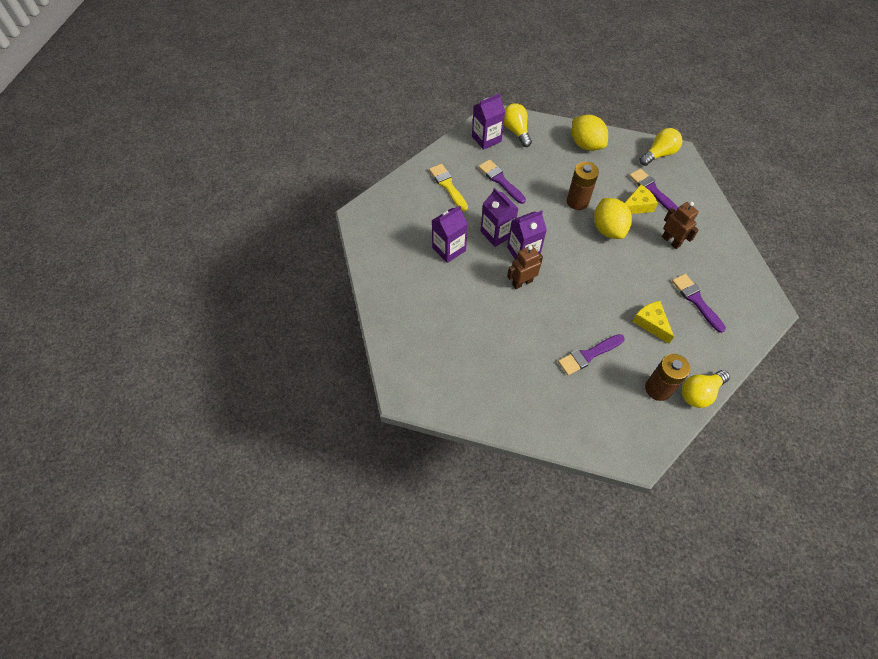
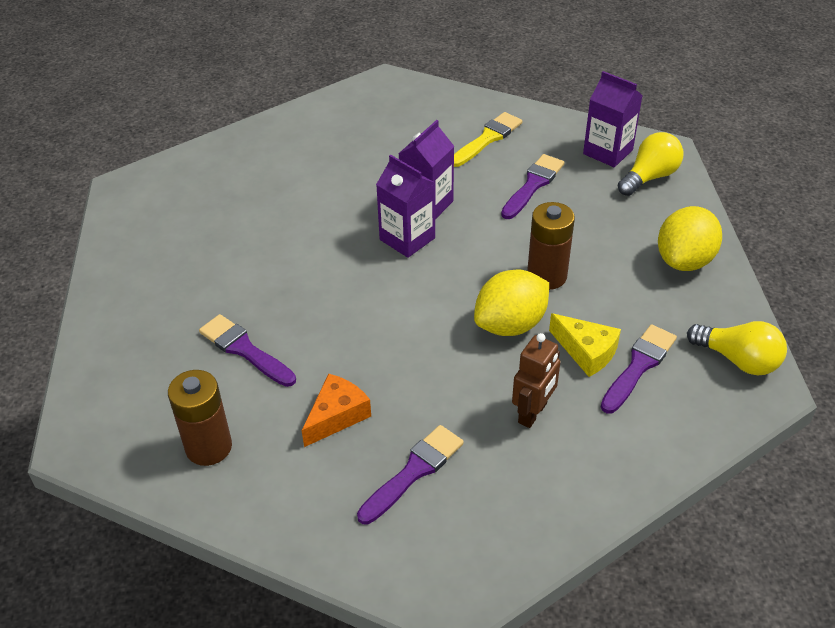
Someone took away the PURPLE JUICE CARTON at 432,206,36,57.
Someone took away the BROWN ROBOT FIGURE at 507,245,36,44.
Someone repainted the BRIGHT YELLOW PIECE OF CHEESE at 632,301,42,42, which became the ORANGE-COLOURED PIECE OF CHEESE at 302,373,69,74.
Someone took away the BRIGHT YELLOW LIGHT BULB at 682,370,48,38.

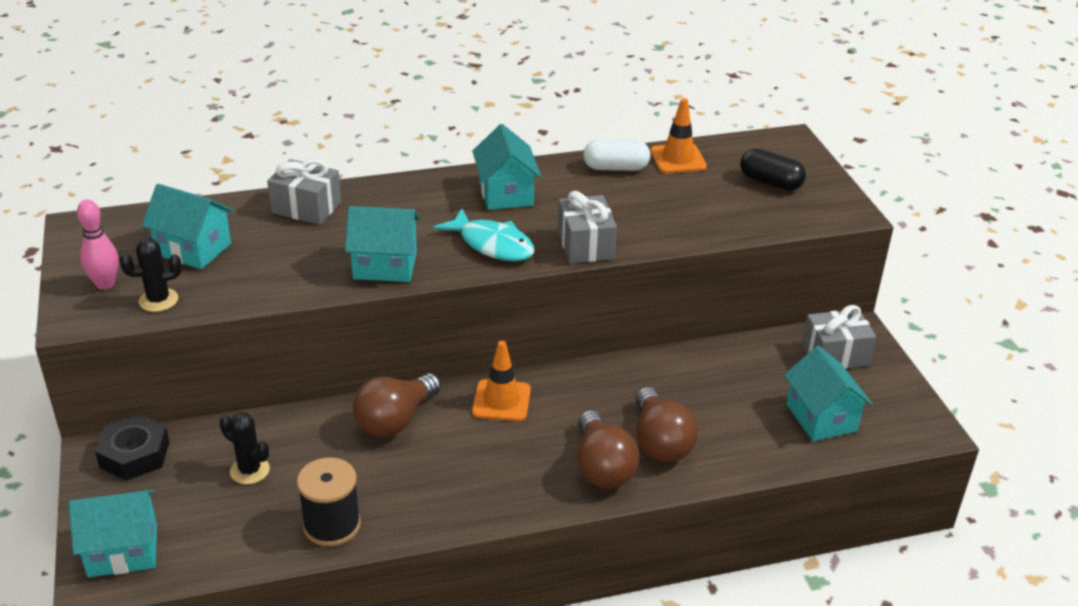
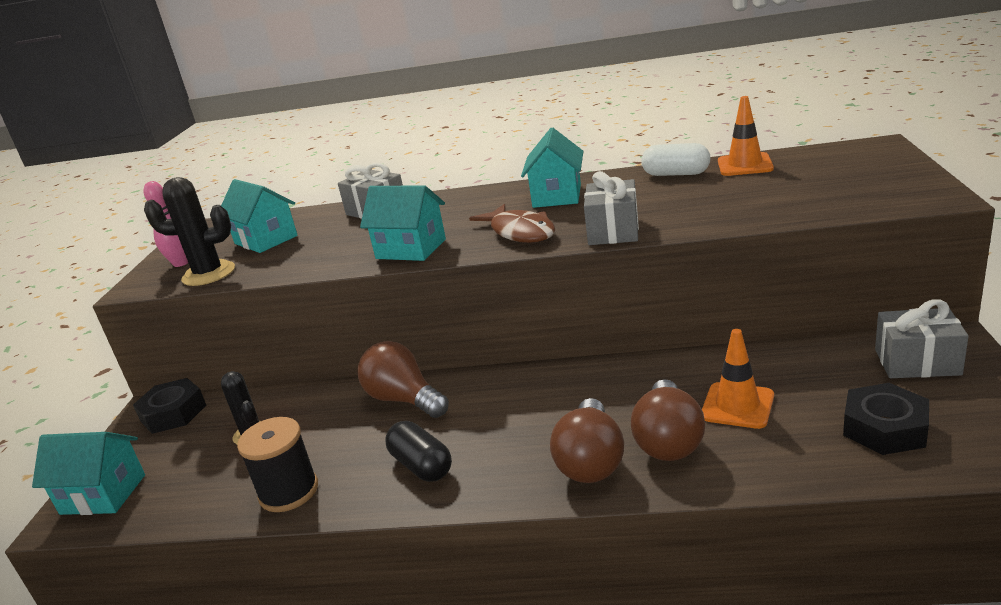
Someone carried the EBONY PILL from 740,149,66,41 to 385,421,67,61.
Someone repainted the AQUA FISH FIGURE at 433,209,102,52, which became the BROWN FISH FIGURE at 469,204,86,39.
Someone scaled the EBONY SAGUARO CACTUS at 120,238,62,74 by 1.51.
Someone carried the ORANGE-COLOURED ROAD CONE from 472,341,59,80 to 702,329,72,100.
Someone swapped the AQUA HOUSE at 784,346,88,95 for the EBONY NUT at 843,383,86,72.
Someone rotated the BROWN LIGHT BULB at 353,373,88,64 by 75 degrees clockwise.

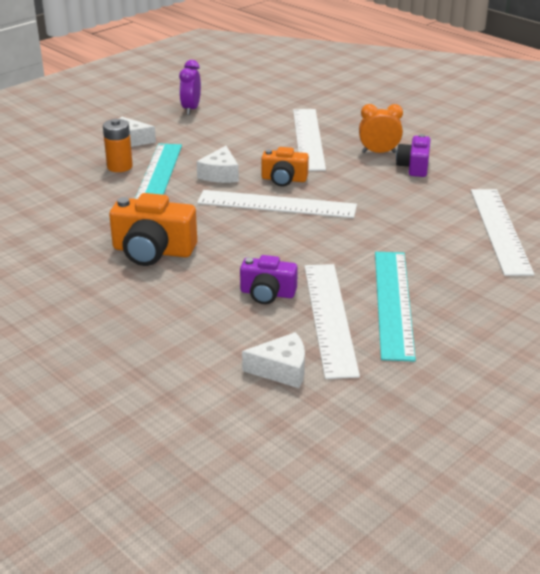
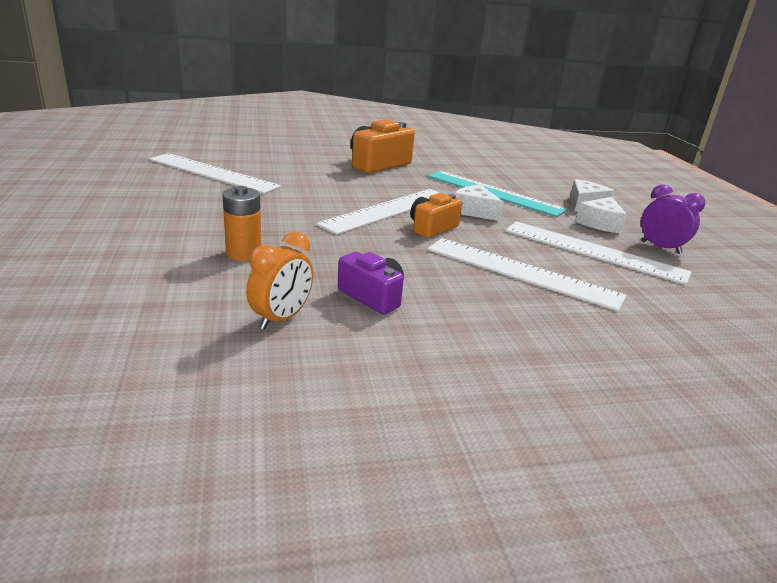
Someone carried the ORANGE-COLOURED BEDSIDE CLOCK from 359,104,44,49 to 246,232,67,98.
Someone carried the ORANGE-COLOURED POWER CELL from 103,119,30,53 to 222,186,39,75.
Someone carried the SNOW-WHITE MEASURING STICK from 471,189,63,87 to 505,221,186,64.
Someone took away the AQUA MEASURING STICK at 375,252,41,110.
Someone took away the PURPLE CAMERA at 240,255,58,49.
Someone carried the SNOW-WHITE PIECE OF CHEESE from 242,332,63,56 to 575,197,52,36.

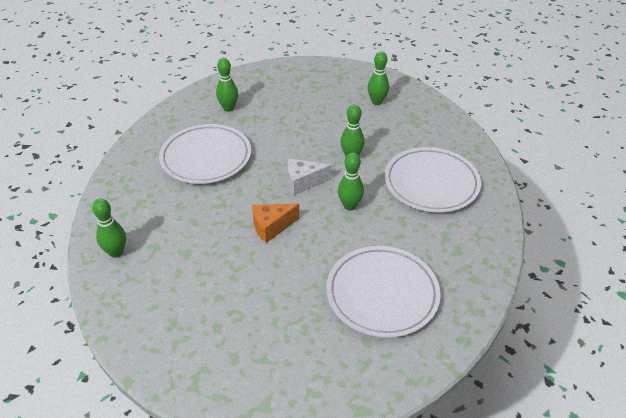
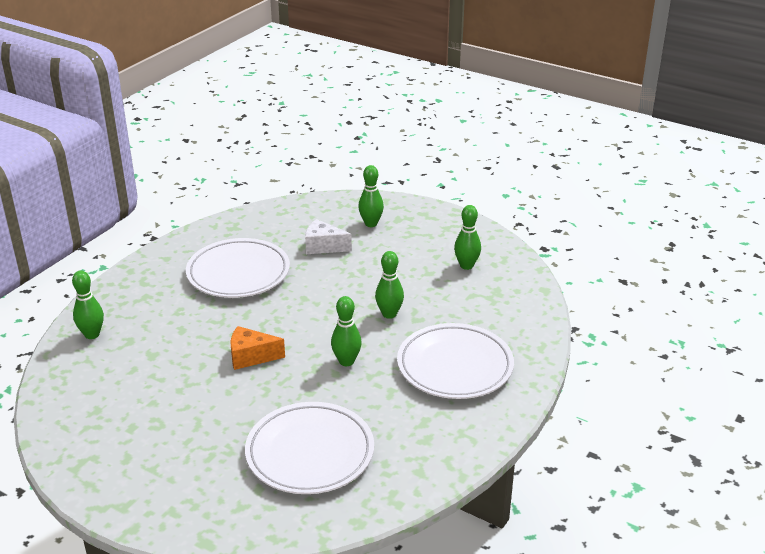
Someone carried the GREEN BOWLING PIN from 216,58,22,54 to 358,165,26,62.
Someone carried the SNOW-WHITE PIECE OF CHEESE from 288,158,43,37 to 305,219,47,35.

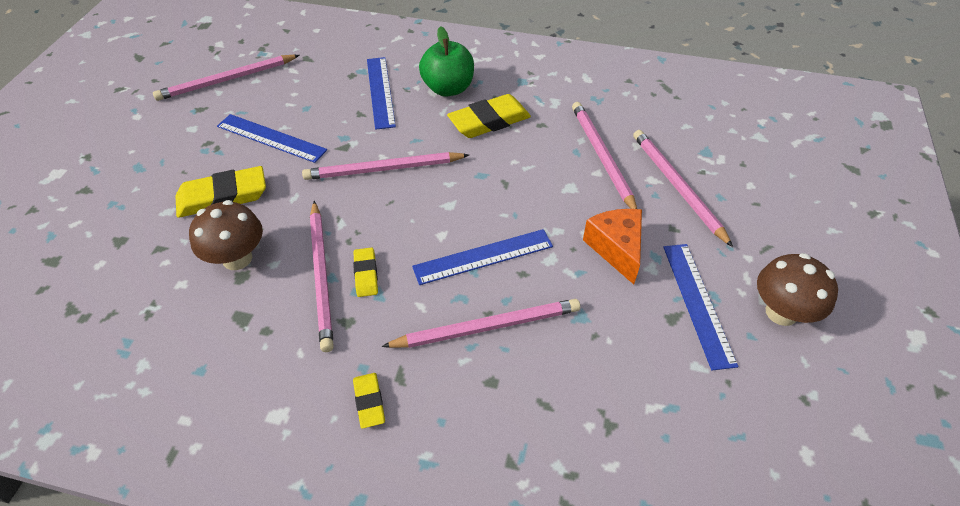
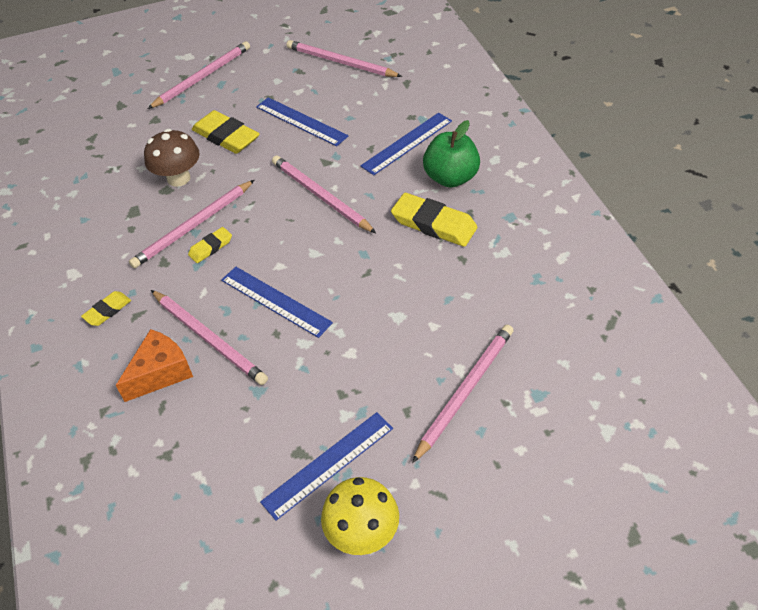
Someone carried the PINK PENCIL from 572,102,65,107 to 148,41,102,68.
Someone rotated the COBALT MEASURING STICK at 217,114,110,49 by 45 degrees counterclockwise.
Someone carried the ORANGE-COLOURED PIECE OF CHEESE from 583,209,59,76 to 116,329,77,73.
Someone repainted the BROWN TOADSTOOL at 757,253,81,73, which became the BRIGHT YELLOW TOADSTOOL at 321,477,78,78.

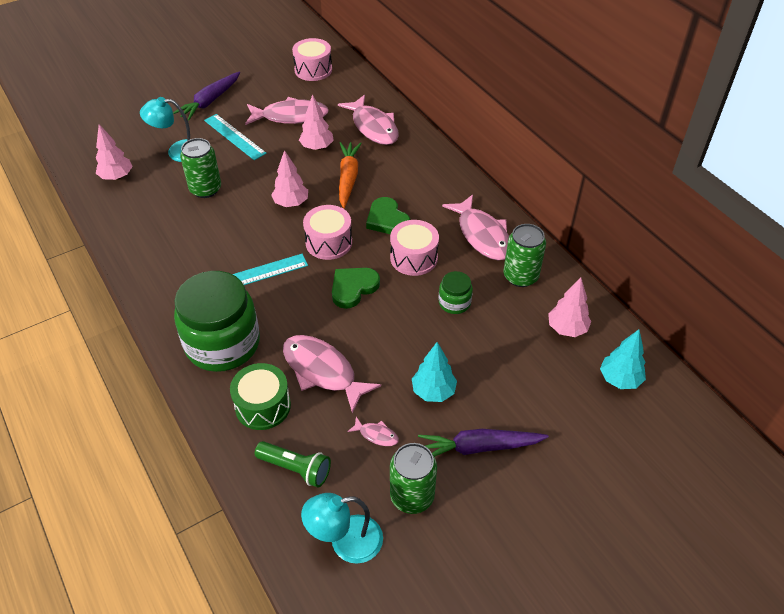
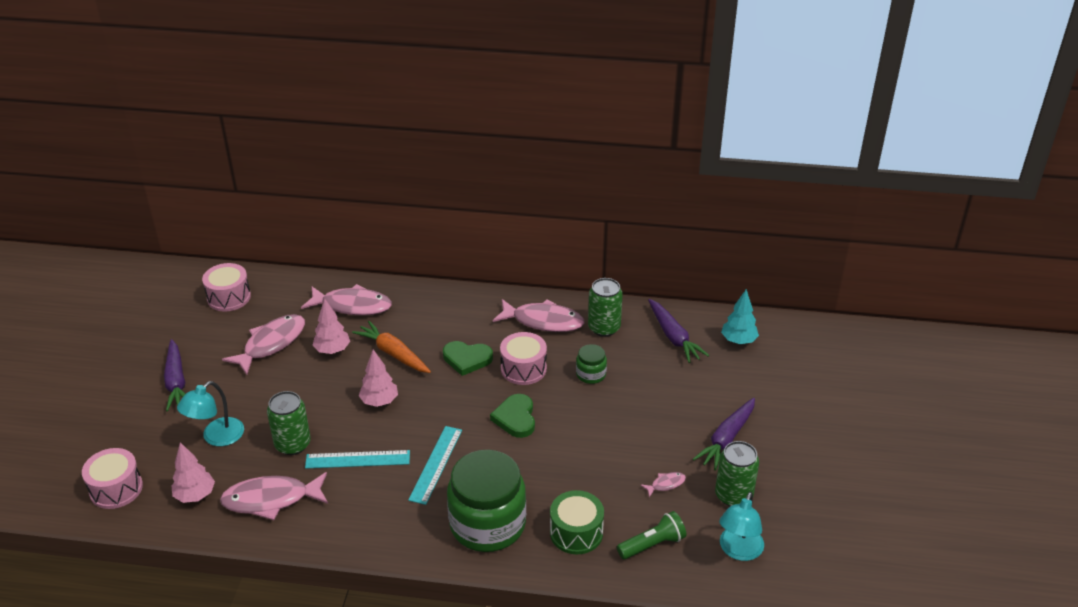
Someone carried the AQUA MEASURING STICK from 204,114,63,46 to 305,450,105,19.
Someone carried the PINK DRUM from 303,205,49,55 to 82,448,61,61.
Someone swapped the PINK FIR TREE at 548,278,43,59 for the PURPLE CARROT at 648,299,61,64.
Someone carried the PINK FISH FIGURE from 283,335,98,79 to 220,472,108,48.
Someone took away the AQUA FIR TREE at 412,342,45,60.

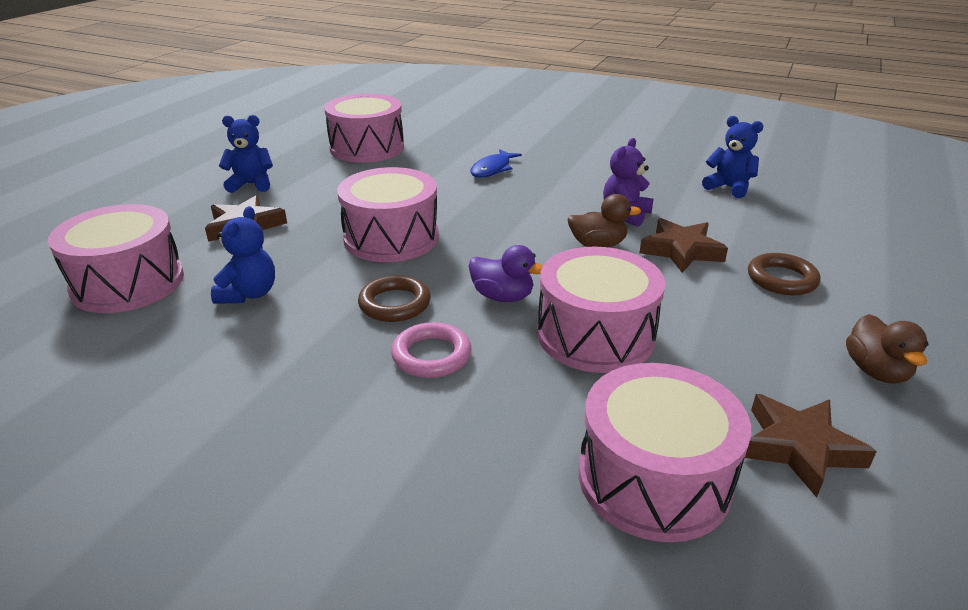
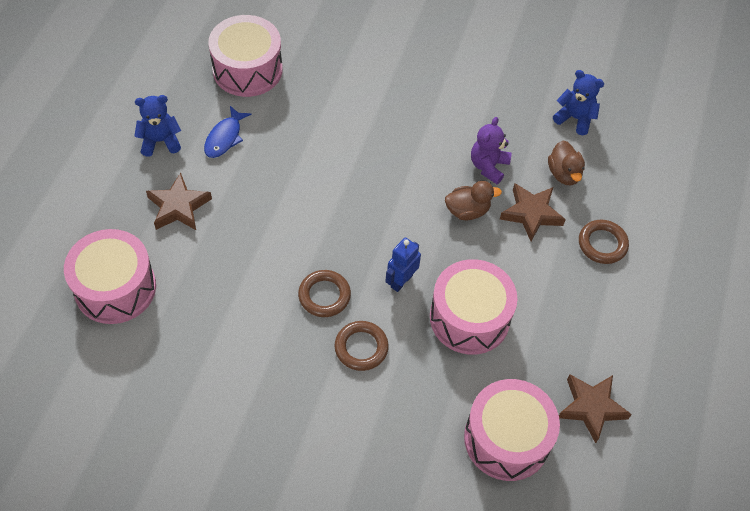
Someone carried the COBALT FISH FIGURE from 470,149,52,29 to 204,106,48,52.
Someone took away the PINK DRUM at 337,167,102,95.
Someone took away the COBALT TEDDY at 211,206,64,98.
Someone swapped the PURPLE TOY DUCK at 469,245,74,57 for the COBALT ROBOT FIGURE at 385,238,36,54.
Someone carried the BROWN TOY DUCK from 846,314,82,70 to 548,141,37,44.
Someone repainted the PINK TORUS at 391,322,81,56, which became the BROWN TORUS at 335,321,54,50.

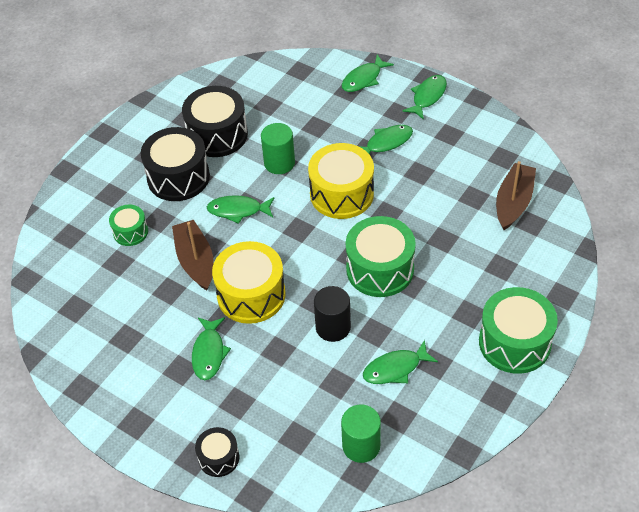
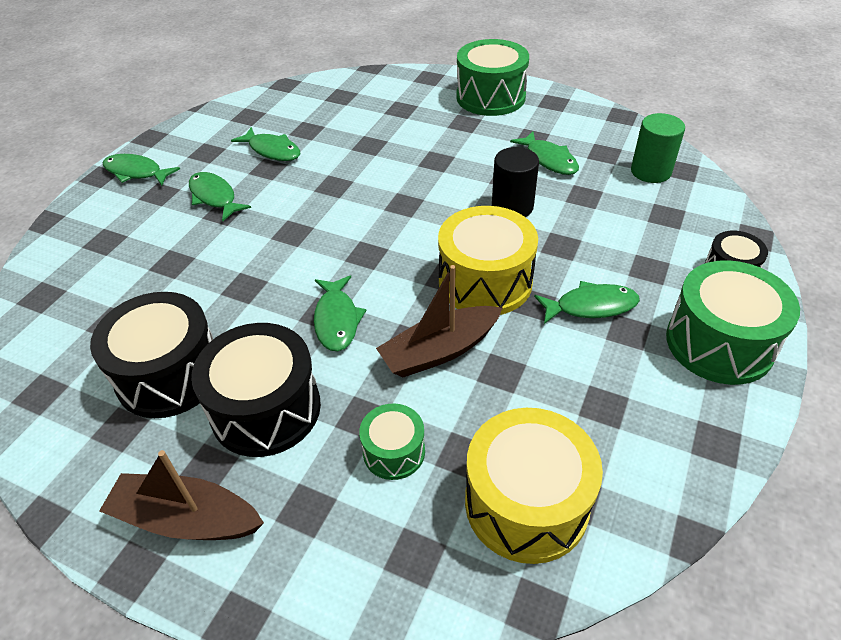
Someone carried the GREEN FISH FIGURE from 342,55,52,37 to 231,127,69,34.
Someone took away the GREEN CYLINDER at 261,123,34,51.
Someone carried the BRIGHT YELLOW DRUM from 308,143,66,76 to 465,408,138,156.
Someone carried the BROWN SAILBOAT from 496,161,40,69 to 99,450,165,90.
Someone carried the GREEN DRUM from 346,216,70,81 to 666,260,134,125.

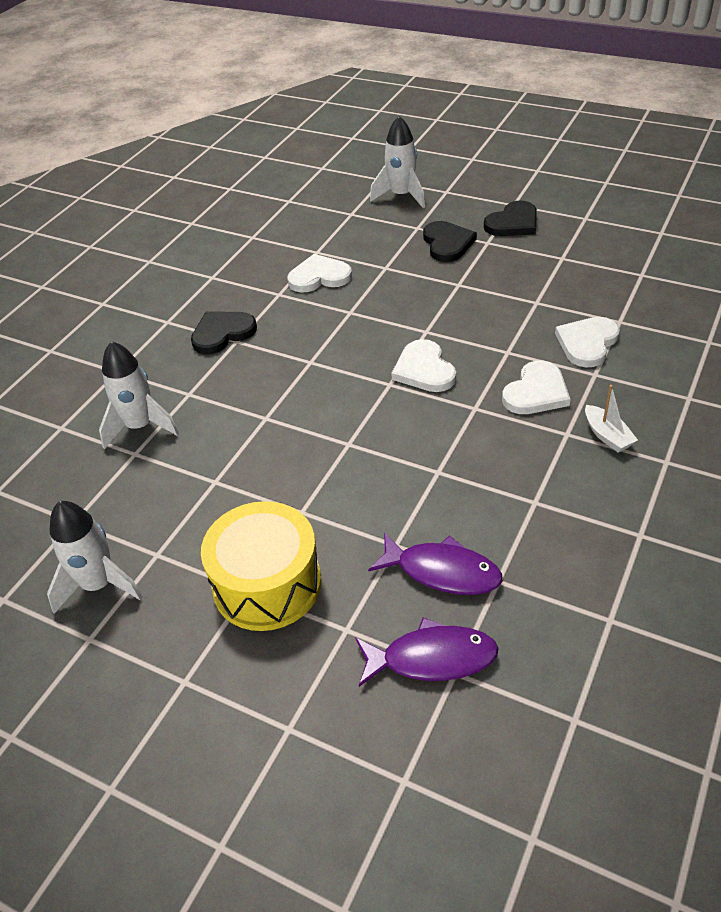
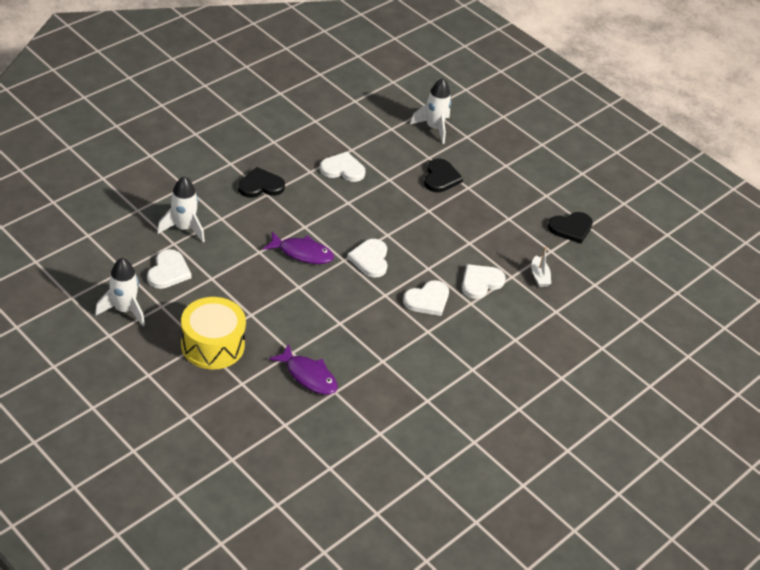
Someone carried the EBONY HEART SHAPE from 484,200,53,36 to 548,212,45,32.
Someone carried the SNOW-WHITE SAILBOAT from 585,385,53,67 to 531,247,20,40.
Someone carried the PURPLE FISH FIGURE from 355,618,143,69 to 263,232,71,32.
Someone put down the SNOW-WHITE HEART SHAPE at 147,249,45,40.

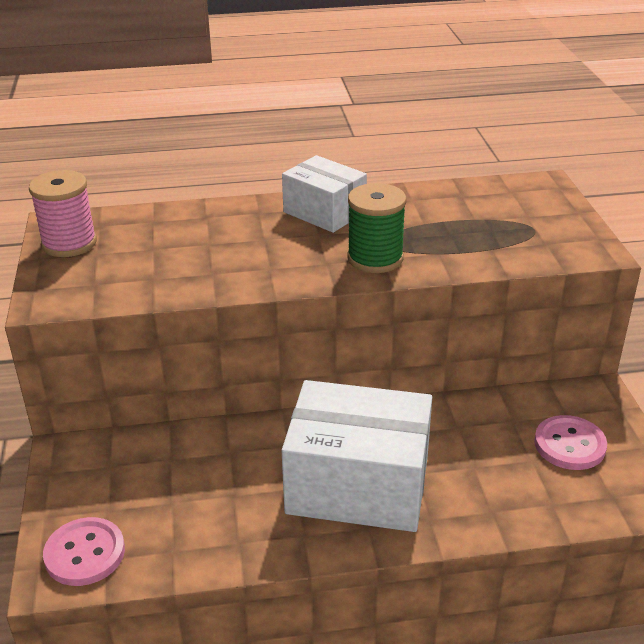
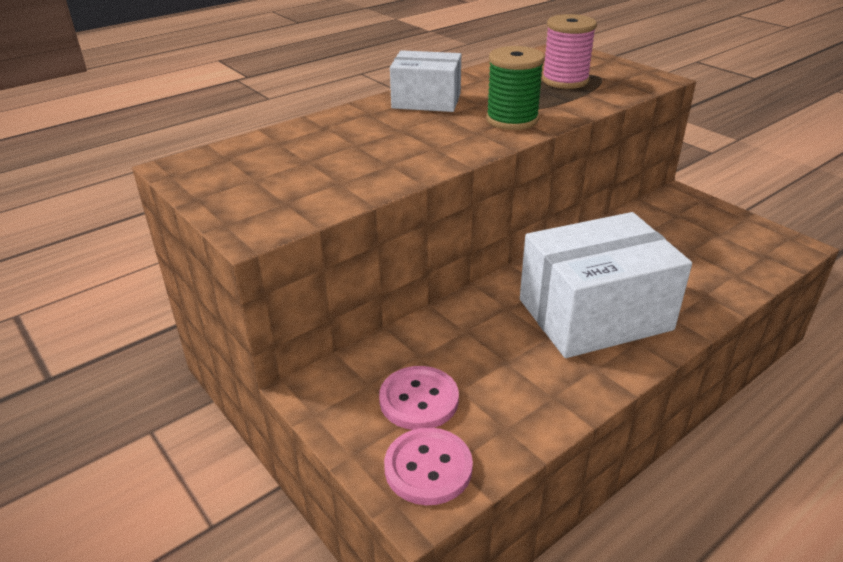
Someone carried the PINK REEL OF THREAD from 29,170,68,87 to 542,14,55,75.
Someone carried the PINK SHIRT BUTTON from 534,415,73,55 to 379,366,80,64.

